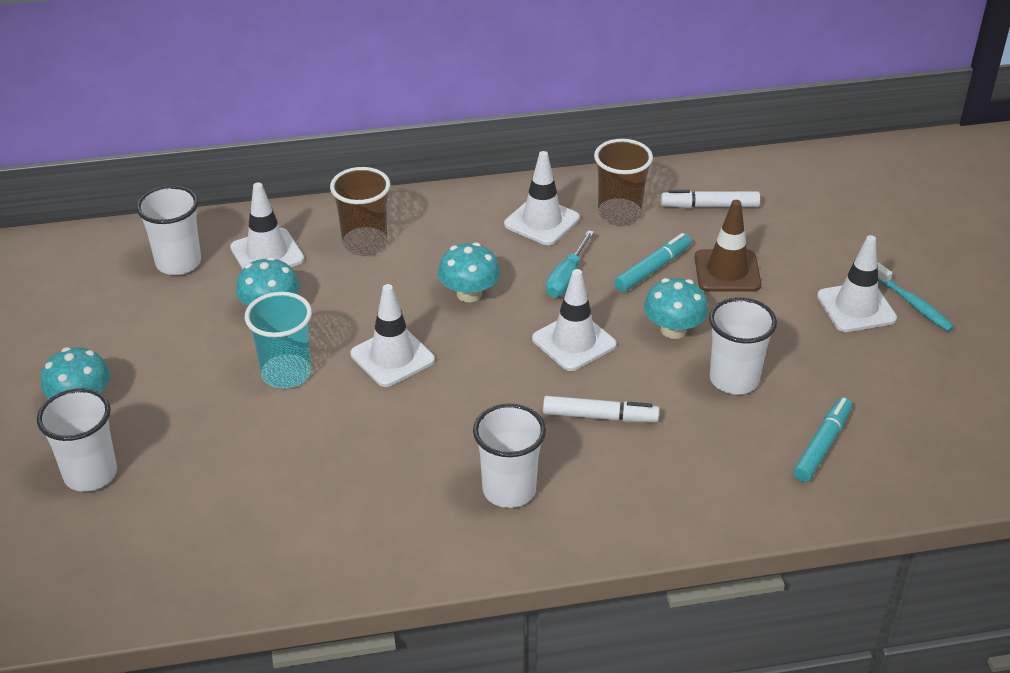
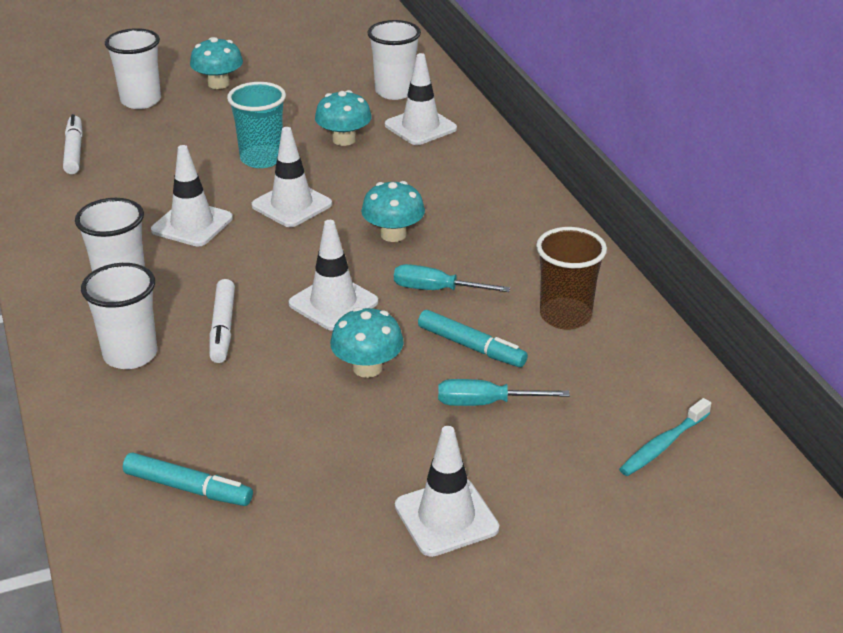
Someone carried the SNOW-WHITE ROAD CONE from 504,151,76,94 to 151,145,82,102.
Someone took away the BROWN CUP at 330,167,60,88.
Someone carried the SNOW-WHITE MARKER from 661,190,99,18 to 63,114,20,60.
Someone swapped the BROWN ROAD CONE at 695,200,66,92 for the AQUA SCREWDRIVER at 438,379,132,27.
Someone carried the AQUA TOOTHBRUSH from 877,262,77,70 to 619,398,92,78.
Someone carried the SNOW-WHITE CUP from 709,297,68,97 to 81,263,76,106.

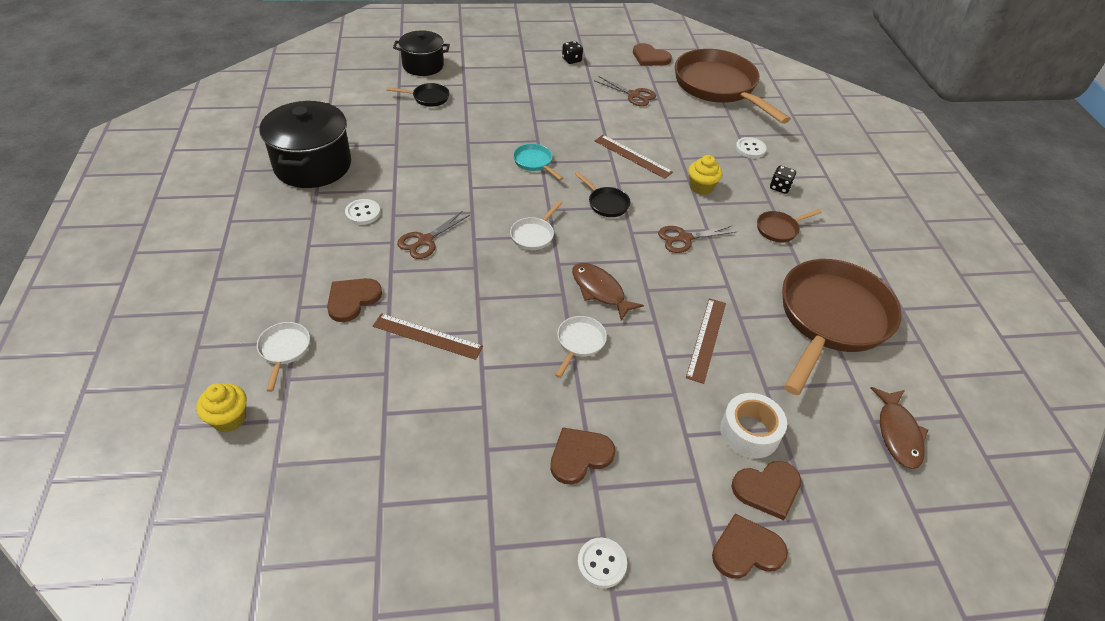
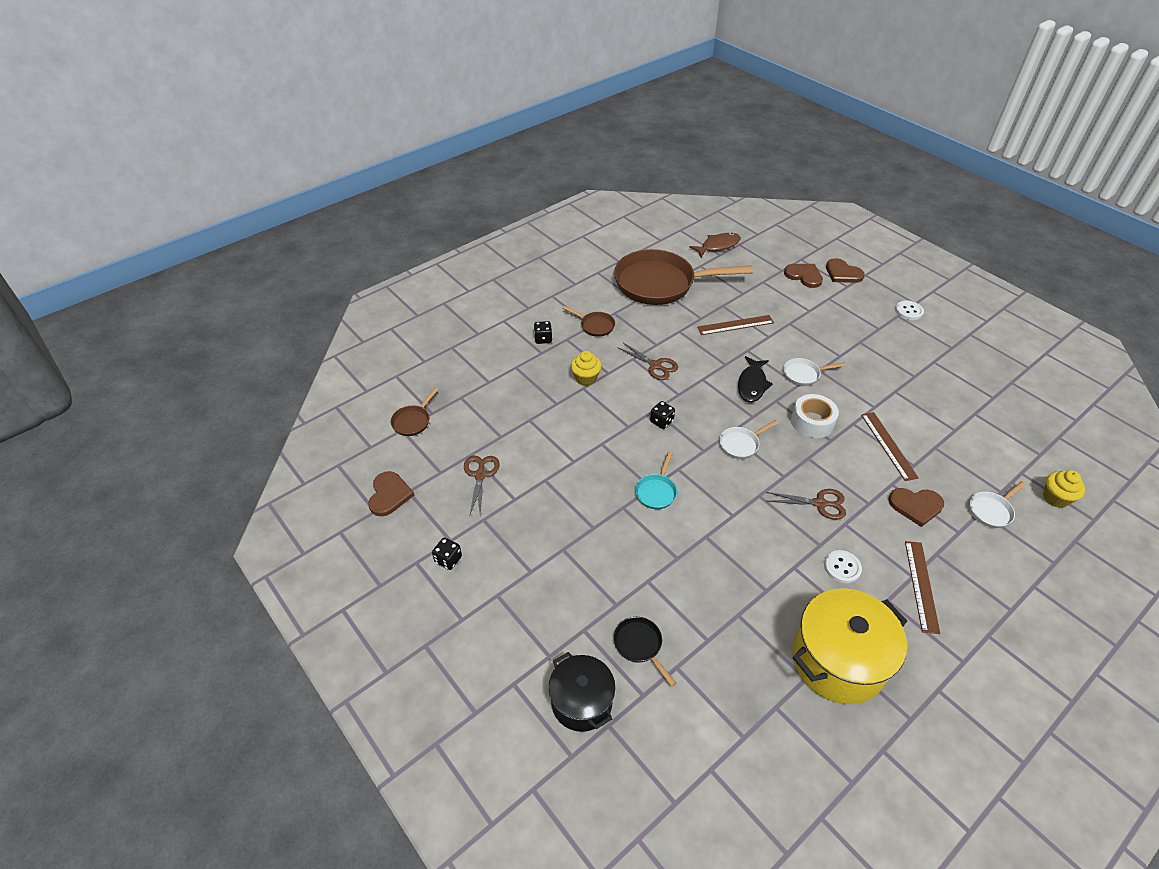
Someone scaled the BROWN PAN at 675,49,116,75 by 0.41.
Someone repainted the EBONY STOCKPOT at 259,101,92,87, which became the BRIGHT YELLOW STOCKPOT at 792,588,115,116.
Someone carried the BROWN MEASURING STICK from 595,135,78,44 to 905,541,35,93.
Someone took away the SNOW-WHITE SHIRT BUTTON at 736,137,31,21.
Someone swapped the EBONY PAN at 575,172,56,45 for the EBONY DICE at 650,401,25,28.
Someone rotated the SNOW-WHITE PAN at 510,200,52,50 by 150 degrees clockwise.
Someone repainted the BROWN FISH FIGURE at 572,263,72,58, which became the EBONY FISH FIGURE at 738,356,35,47.
Someone carried the SNOW-WHITE STICKY TAPE from 720,393,67,66 to 791,394,48,44.
Someone took away the BROWN HEART SHAPE at 550,427,65,58.

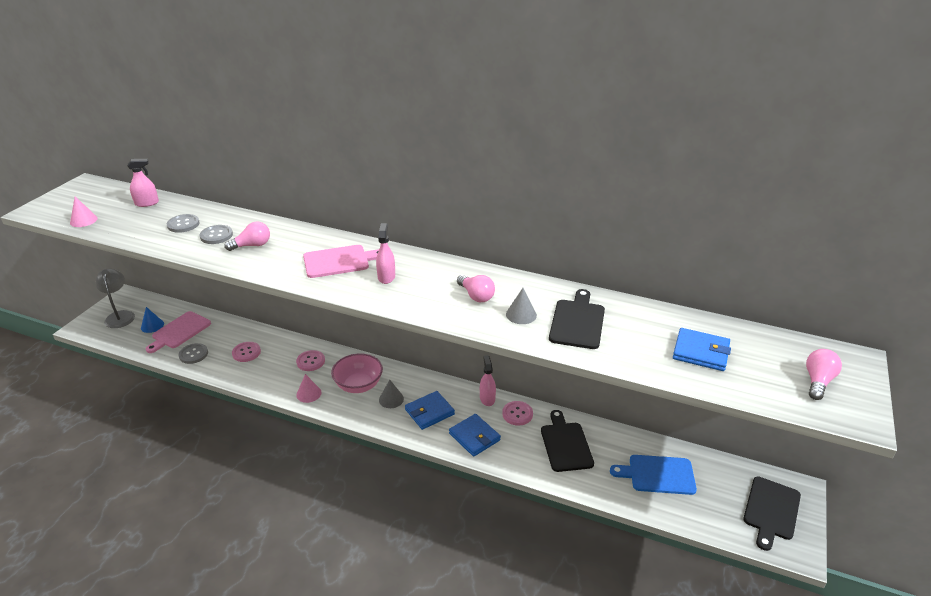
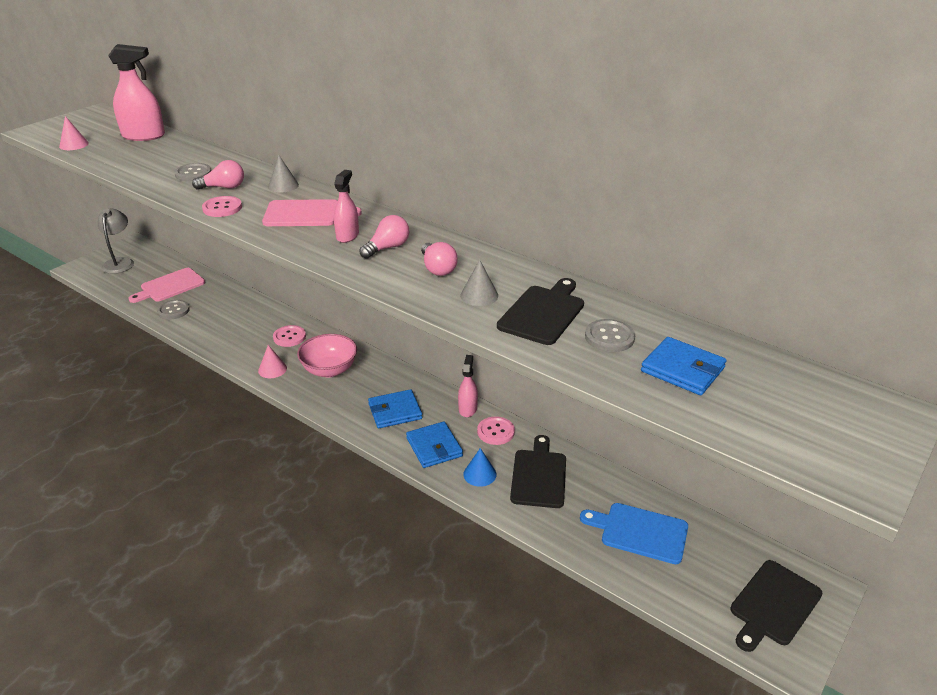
Someone scaled the PINK SPRAY BOTTLE at 127,159,32,48 by 1.69.
Someone carried the GREY SHIRT BUTTON from 167,214,33,19 to 585,319,50,33.
Someone carried the COBALT SOLID CONE from 141,307,23,26 to 463,448,34,39.
Someone carried the PINK SHIRT BUTTON from 232,342,29,20 to 202,196,40,21.
Someone carried the PINK LIGHT BULB from 806,349,36,51 to 359,215,50,44.
Someone carried the GREY SOLID CONE from 379,380,25,28 to 268,155,31,38.

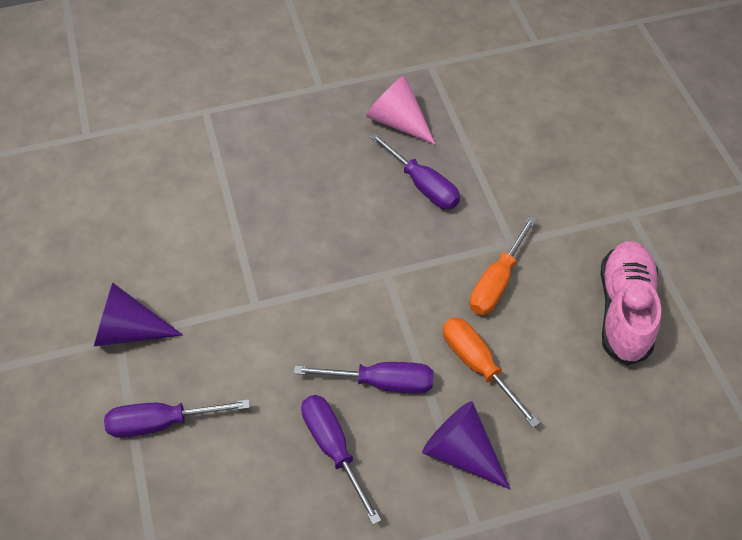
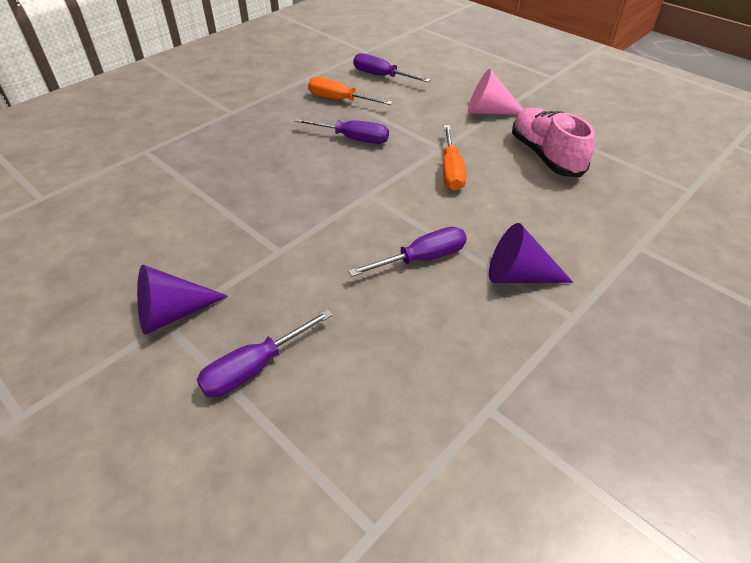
Someone carried the PINK SOLID CONE from 366,75,70,70 to 468,69,56,46.
Someone carried the ORANGE-COLOURED SCREWDRIVER from 443,317,97,111 to 308,77,85,28.
Someone carried the PURPLE SCREWDRIVER from 301,395,80,130 to 353,53,78,29.

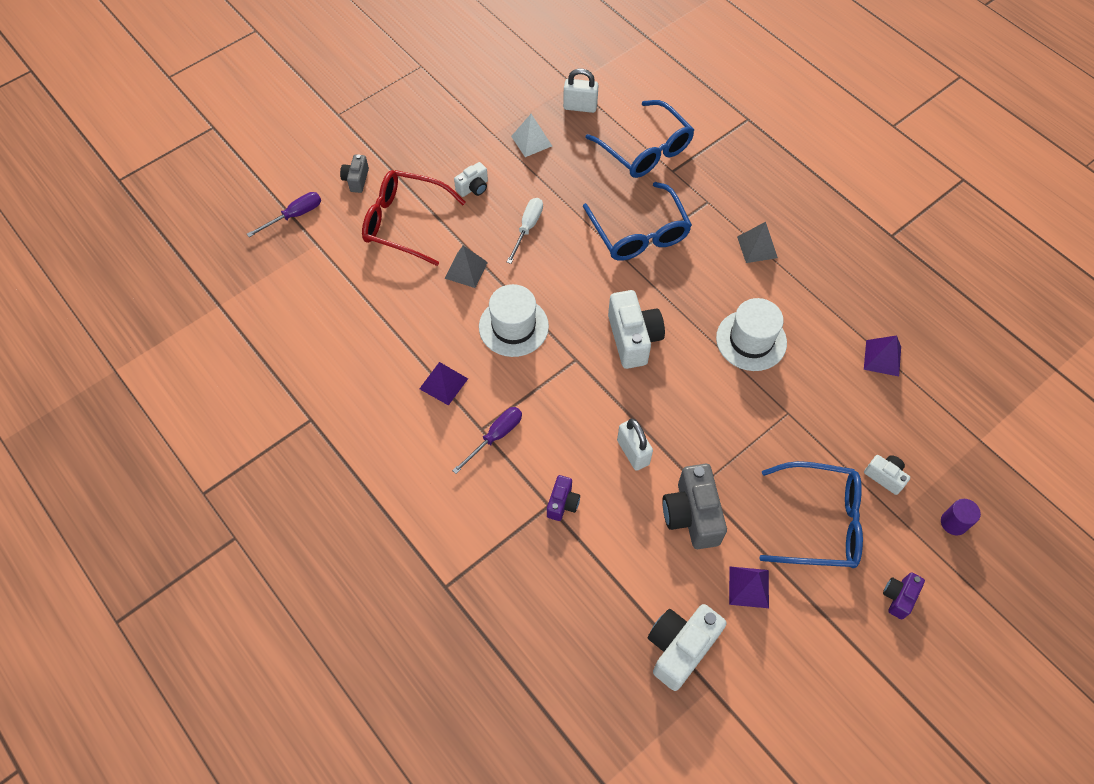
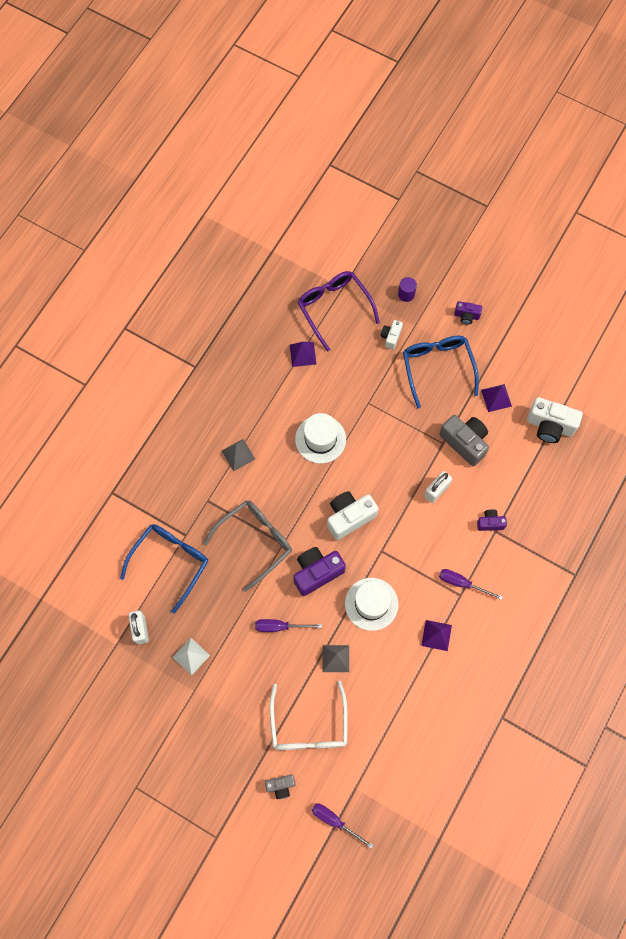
Someone took away the SNOW-WHITE CAMERA at 454,162,34,35.
Someone repainted the CRIMSON EYEGLASSES at 362,170,104,96, which became the SNOW-WHITE EYEGLASSES at 270,681,78,69.
Someone repainted the COBALT EYEGLASSES at 583,182,109,79, which became the GREY EYEGLASSES at 203,500,89,92.
Someone repainted the SNOW-WHITE SCREWDRIVER at 507,198,36,66, which became the PURPLE SCREWDRIVER at 255,619,67,13.
Someone rotated the GREY CAMERA at 662,464,65,85 by 105 degrees counterclockwise.
Someone put down the PURPLE EYEGLASSES at 297,271,83,81.
Someone put down the PURPLE CAMERA at 293,547,53,49.

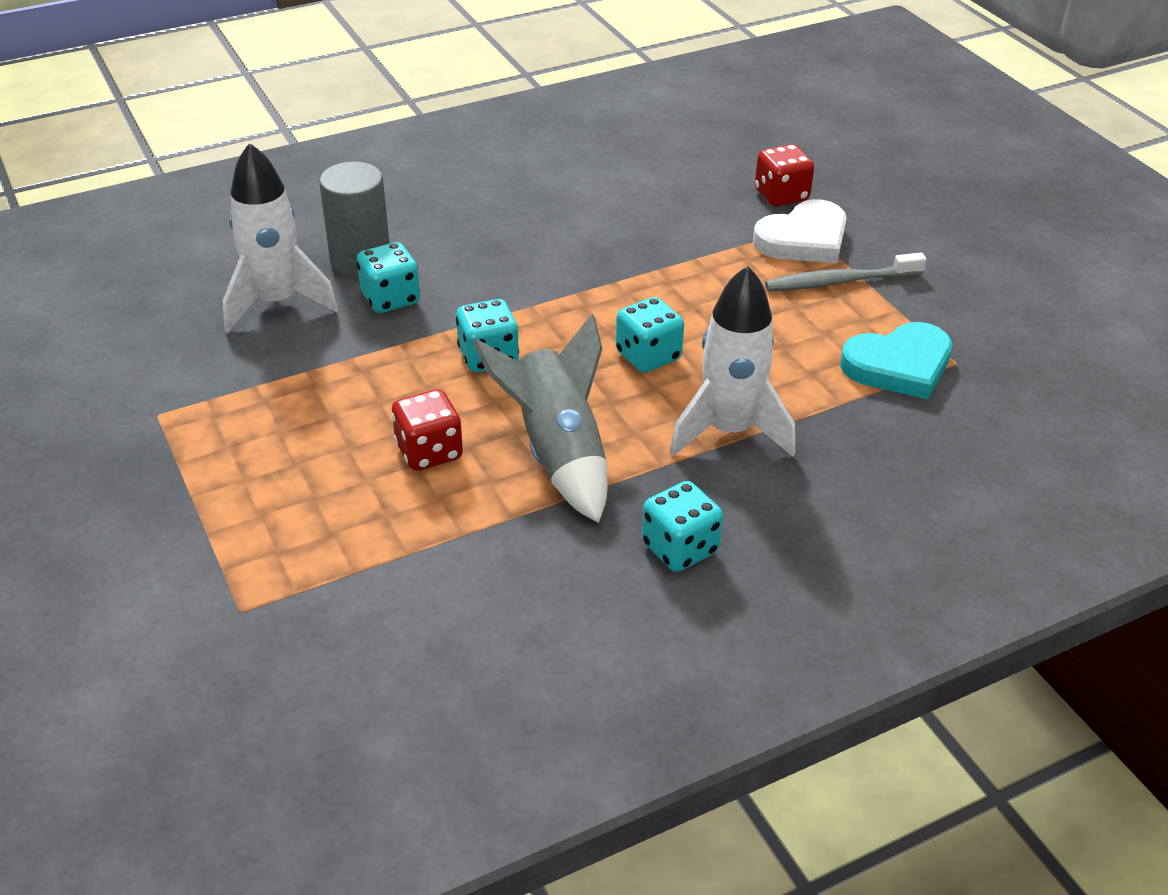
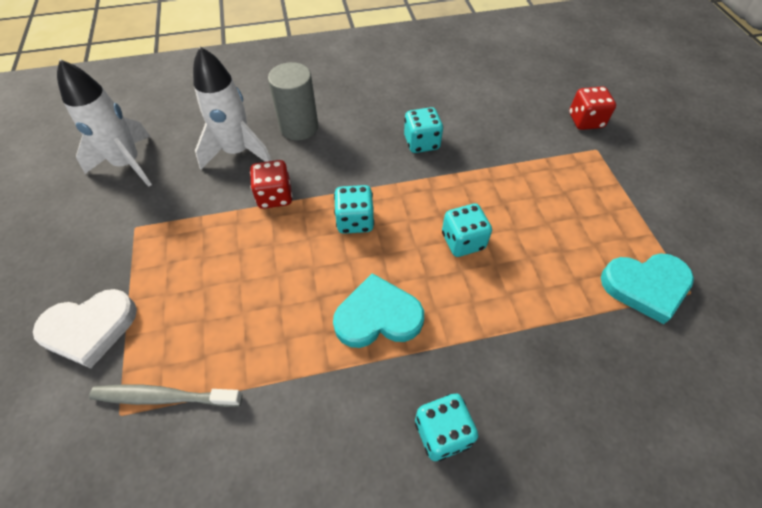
Someone carried the SNOW-WHITE HEART SHAPE from 753,199,94,64 to 33,289,104,79.
Someone carried the AQUA DICE from 357,242,63,71 to 404,107,39,46.
Someone carried the GREY TOOTHBRUSH from 765,252,162,39 to 89,384,153,23.
Someone carried the SNOW-WHITE TOY ROCKET from 669,265,126,192 to 57,59,95,128.
Someone swapped the GREY TOY ROCKET at 473,314,135,209 for the AQUA HEART SHAPE at 333,273,91,75.
Someone carried the CRIMSON DICE from 392,389,71,82 to 250,160,43,49.

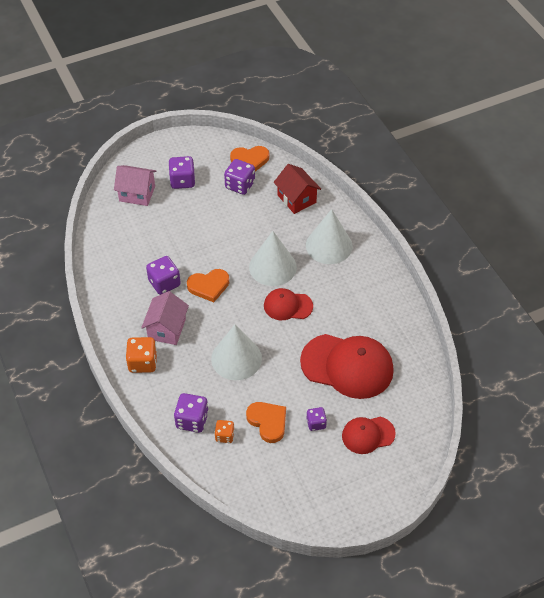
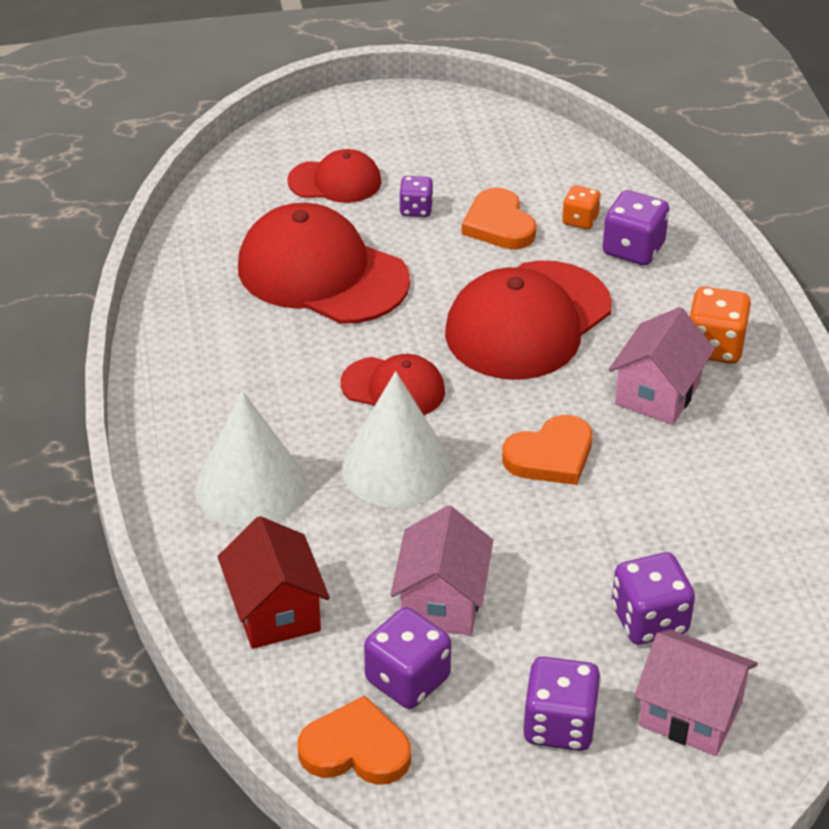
Someone carried the PURPLE DICE from 146,256,35,39 to 612,552,83,93.
Someone rotated the ORANGE-COLOURED HEART SHAPE at 187,269,42,33 by 150 degrees clockwise.
Someone swapped the SNOW-WHITE SOLID CONE at 211,325,51,55 for the CRIMSON BASEBALL CAP at 445,261,167,119.
Someone put down the PINK HOUSE at 390,506,103,129.

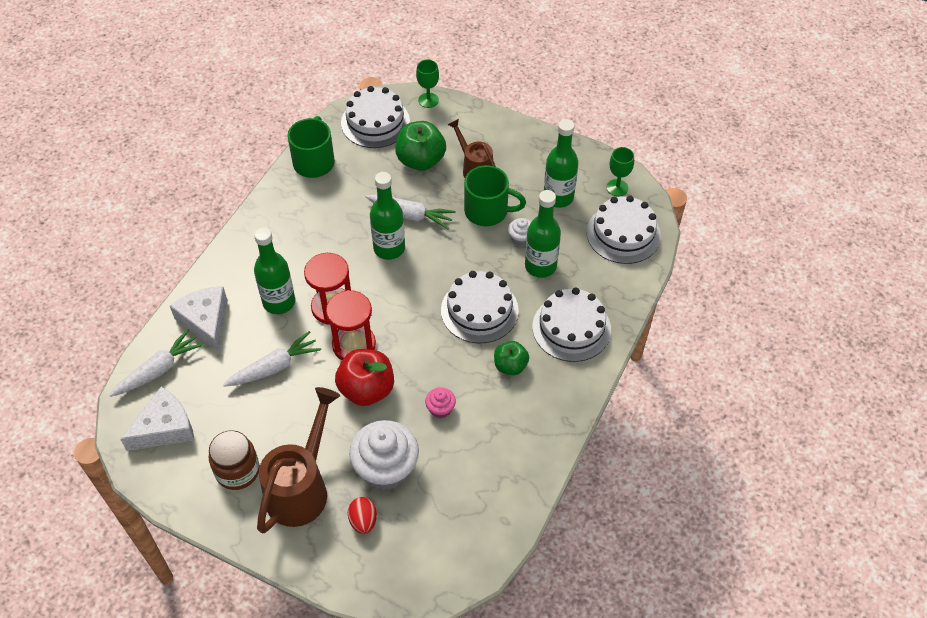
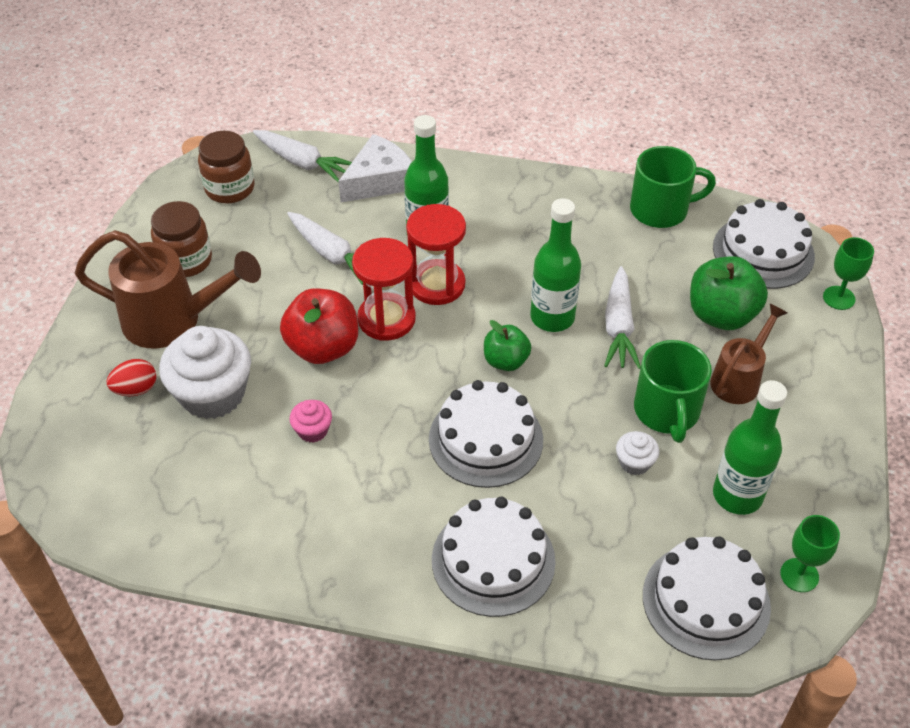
Someone took away the GREEN BOTTLE at 525,190,36,88.
Someone carried the GREEN TOY APPLE from 494,341,35,34 to 484,320,47,51.
Someone swapped the SNOW-WHITE PIECE OF CHEESE at 120,387,74,64 for the BROWN JAR at 198,131,56,73.

